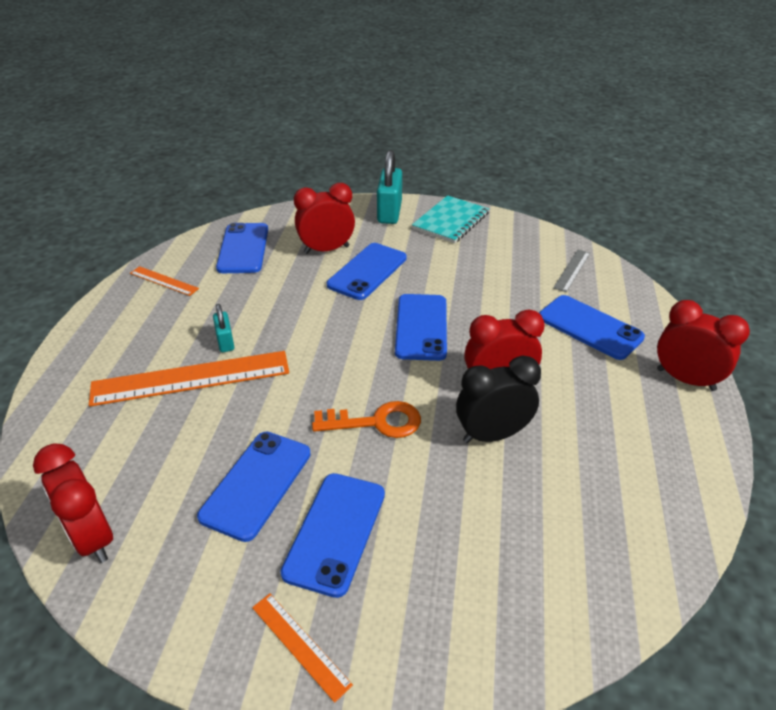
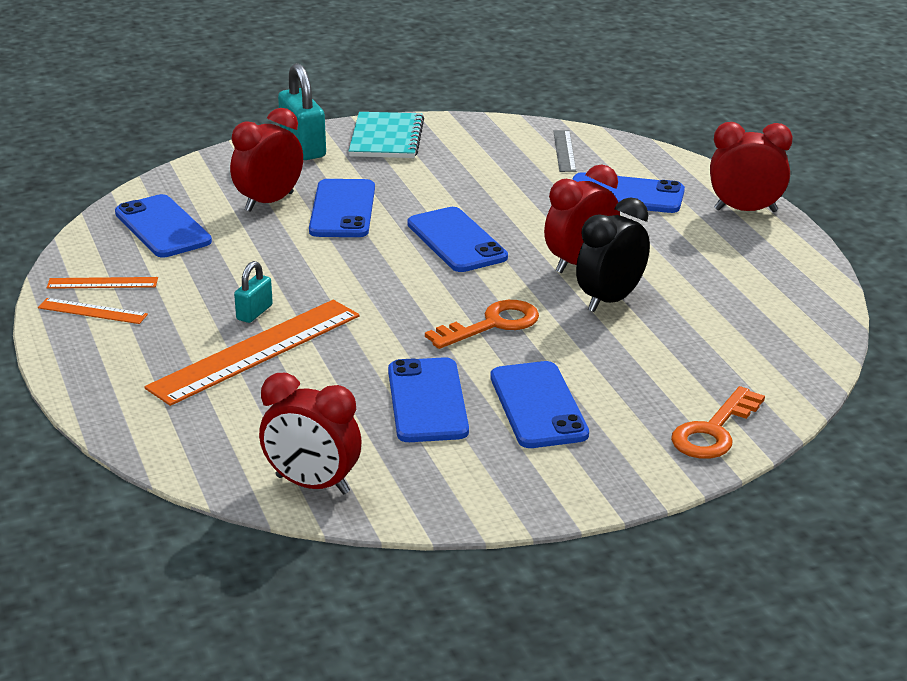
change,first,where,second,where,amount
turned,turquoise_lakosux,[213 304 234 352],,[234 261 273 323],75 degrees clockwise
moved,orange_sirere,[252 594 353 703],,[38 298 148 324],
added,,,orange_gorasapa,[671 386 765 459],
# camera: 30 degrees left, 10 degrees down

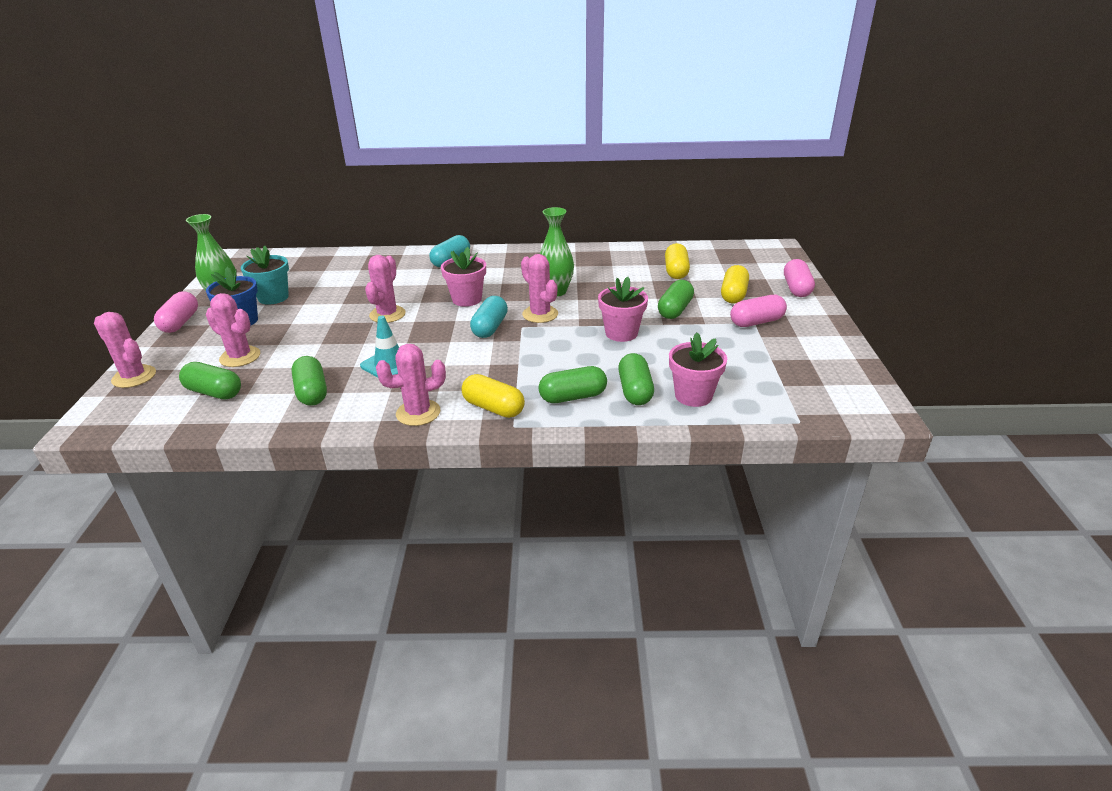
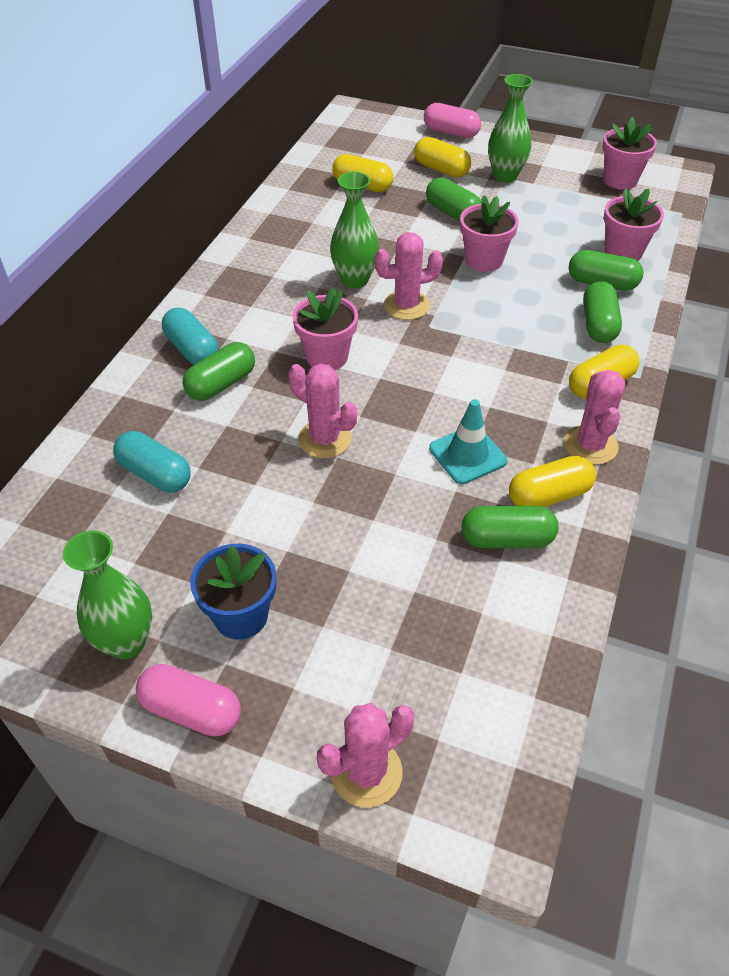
change,first,where,second,where,amount
moved,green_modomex,[179 362 241 400],,[182 342 255 401],
removed,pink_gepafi,[206 293 260 367],,,
removed,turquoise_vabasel,[241 246 289 305],,,
moved,turquoise_modomex,[470 296 508 338],,[113 431 191 492],
replaced,pink_modomex,[730 295 787 327],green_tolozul,[488 74 533 182],
added,,,yellow_modomex,[509 456 596 507],
added,,,pink_vabasel,[603 117 657 190],
# camera: 70 degrees left, 15 degrees up

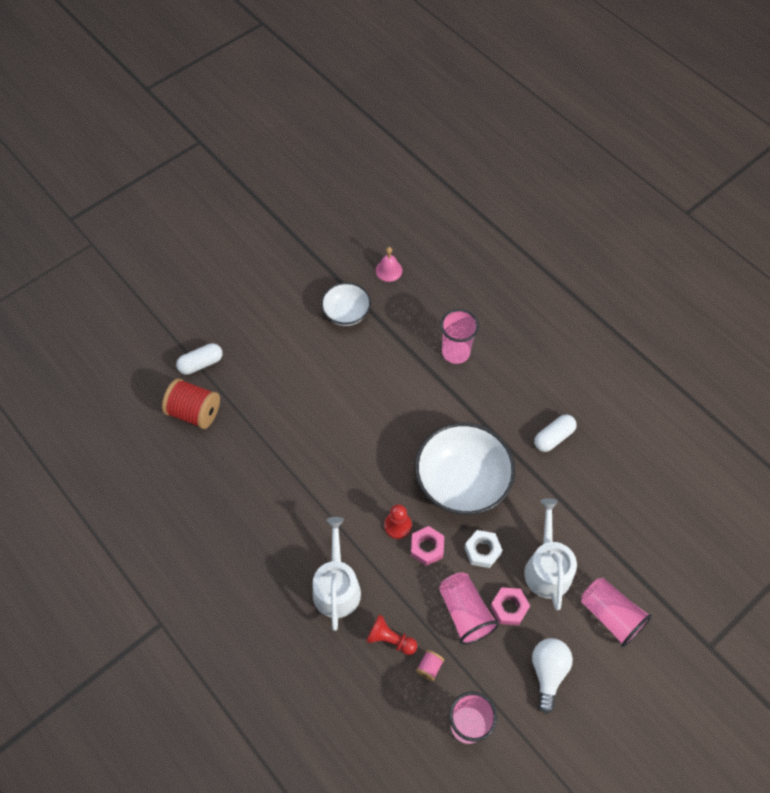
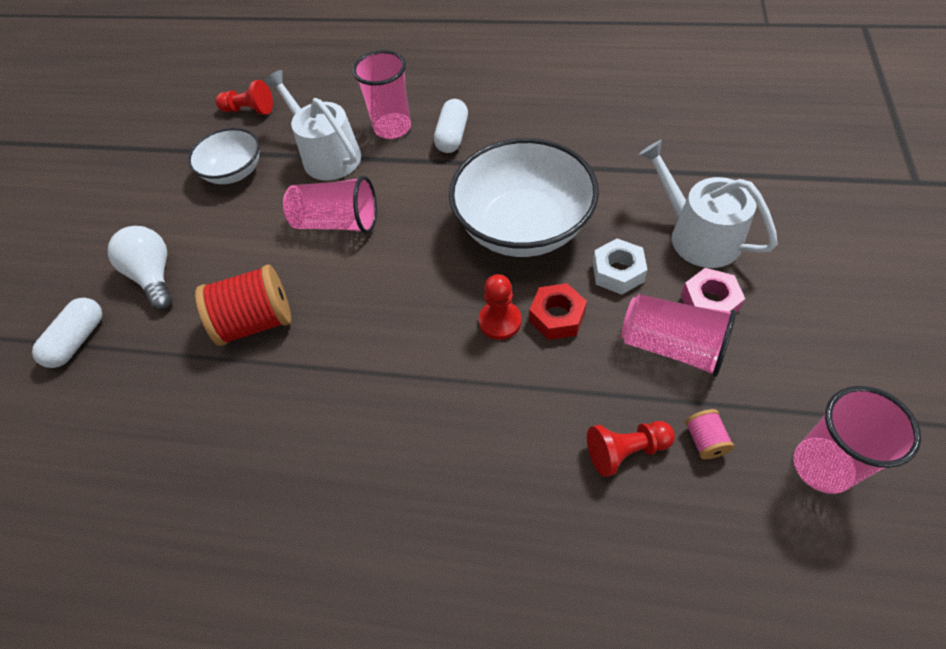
change,first,where,second,where,amount
moved,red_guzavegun,[162 379 220 429],,[195 265 291 346],
moved,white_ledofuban,[313 517 361 631],,[264 70 361 180],
replaced,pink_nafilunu,[376 247 403 282],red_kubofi,[215 80 273 115],
recoloured,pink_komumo,[411 526 444 566],red_komumo,[529 283 587 340],
moved,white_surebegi,[532 638 573 714],,[108 226 173 310],
moved,white_modomex,[534 414 577 452],,[434 99 468 153],
moved,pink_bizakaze,[581 578 652 647],,[283 175 377 234],
# camera: 35 degrees left, 5 degrees down

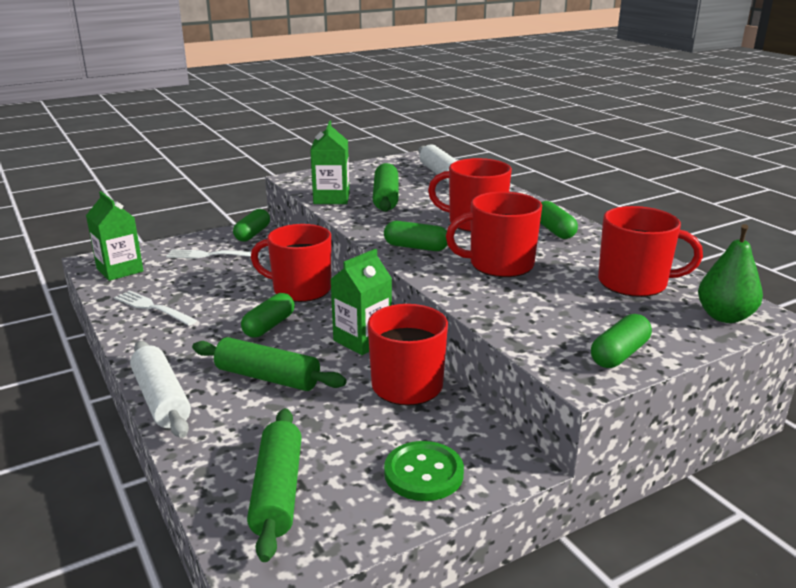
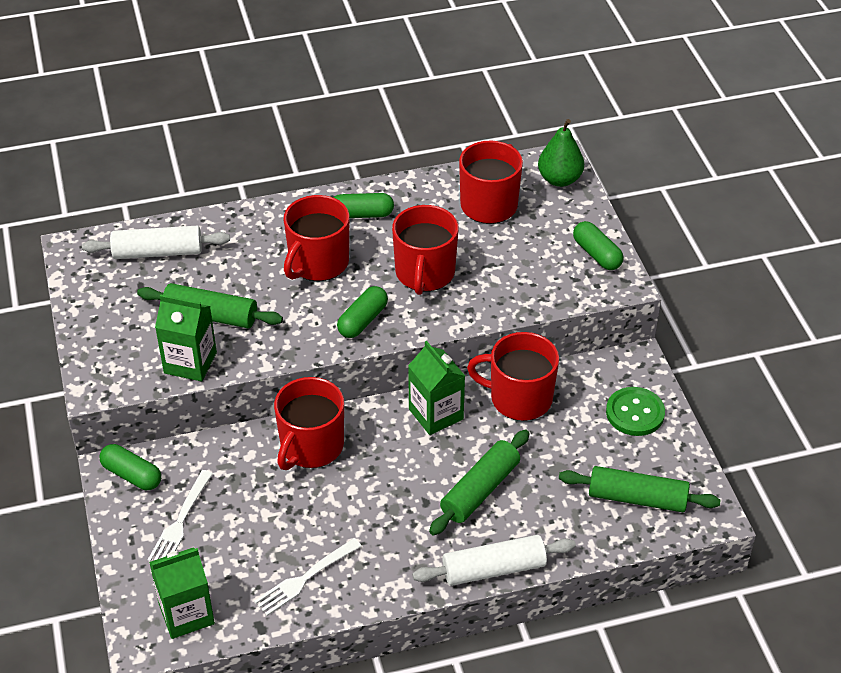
change,first,where,second,where,amount
removed,green_modomex,[241 293 295 337],,,
# camera: 75 degrees left, 20 degrees up

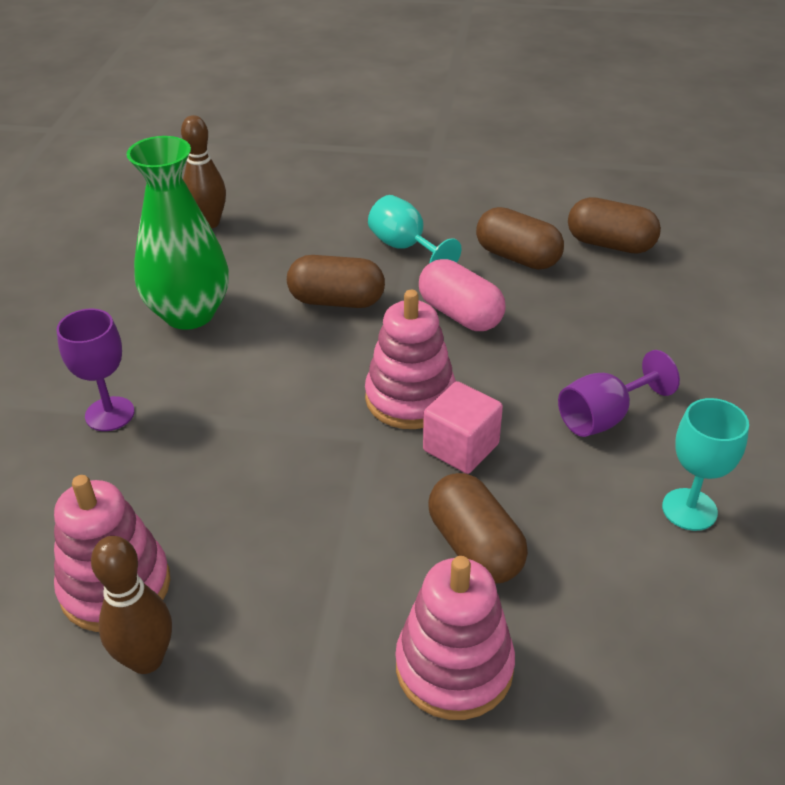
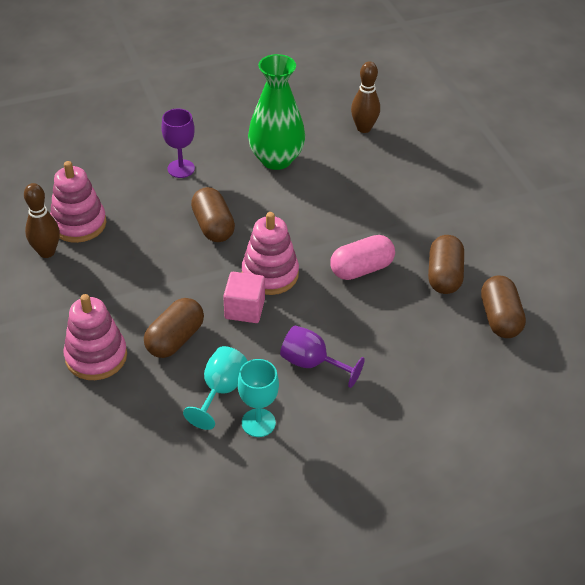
change,first,where,second,where,amount
moved,brown_modomex,[287 255 385 308],,[191 187 235 242],
moved,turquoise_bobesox,[368 195 462 263],,[183 346 248 430],
turned,pink_modomex,[419 259 506 331],,[330 235 395 280],45 degrees clockwise
# camera: 60 degrees right, 5 degrees up

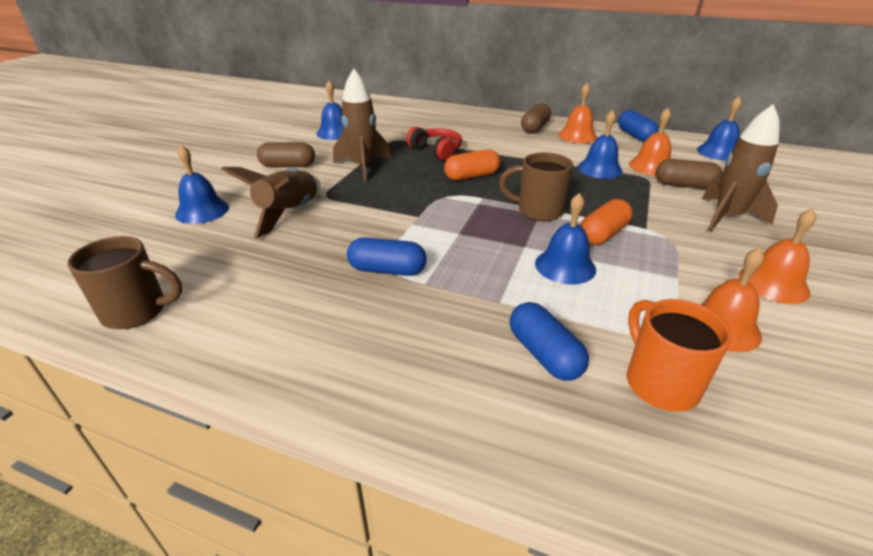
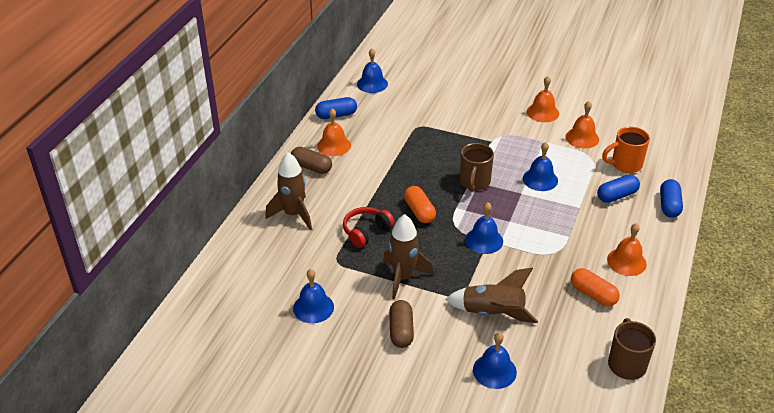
change,first,where,second,where,amount
moved,blue_modomex,[347 237 427 276],,[660 179 683 218],
moved,blue_nafilunu,[578 110 623 179],,[465 202 503 254],
moved,orange_modomex,[580 199 632 245],,[571 268 620 306],
moved,orange_nafilunu,[629 108 671 176],,[607 223 647 276],
removed,brown_modomex,[656 159 723 189],,,
moved,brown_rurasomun,[702 104 780 232],,[265 152 312 230],
# camera: 90 degrees left, 5 degrees up

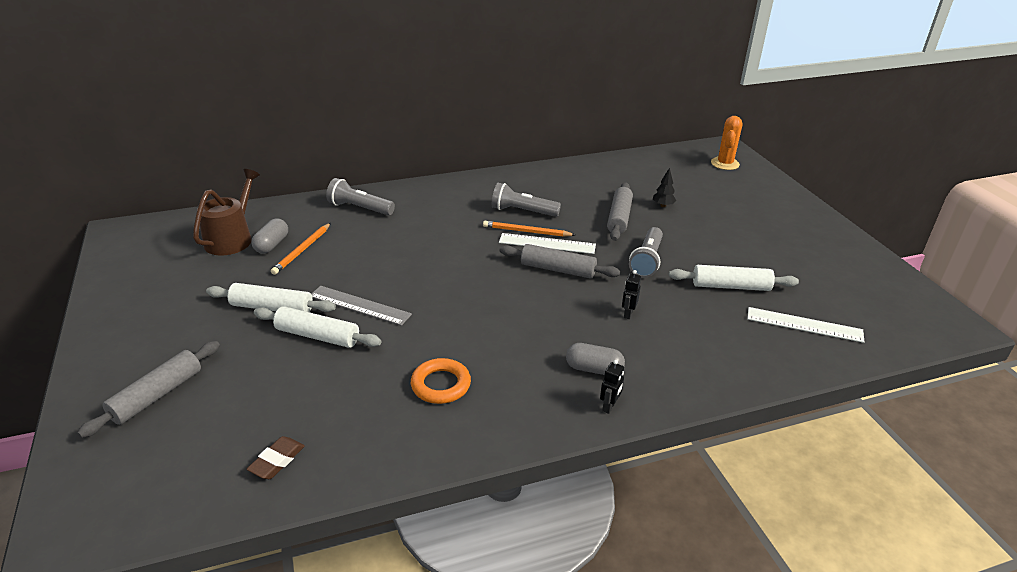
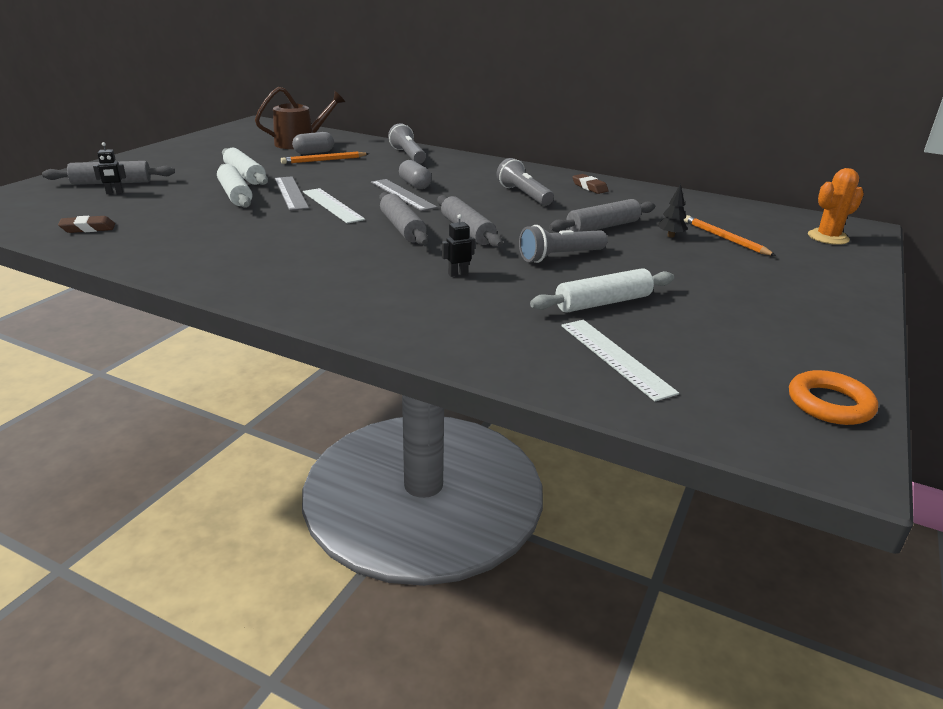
change,first,where,second,where,amount
moved,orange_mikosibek,[411 358 471 404],,[789 370 878 425],
moved,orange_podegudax,[483 221 575 237],,[684 215 776 256],
moved,white_sirere,[499 233 596 254],,[303 188 365 224],
moved,grey_modomex,[566 343 625 375],,[399 160 432 189],
moved,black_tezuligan,[600 360 624 414],,[93 142 126 194],
turned,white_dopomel,[669 265 799 291],,[530 268 674 313],75 degrees counterclockwise
added,,,grey_sirere,[371 179 438 211],
added,,,grey_dopomel,[379 192 429 245],
added,,,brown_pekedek,[572 174 609 194],
# camera: 45 degrees right, 5 degrees down

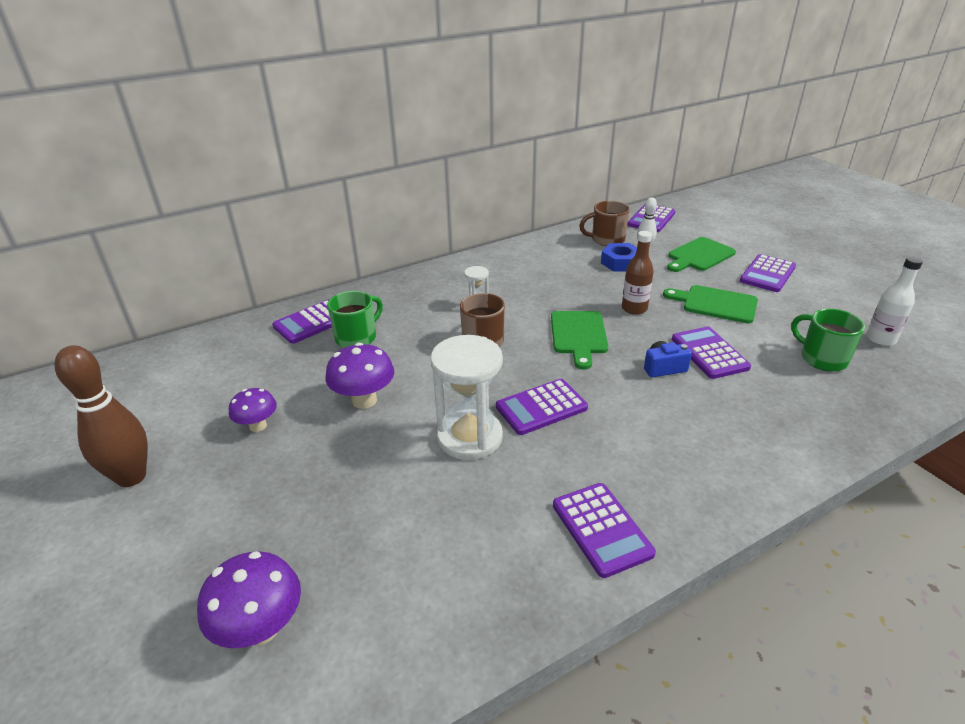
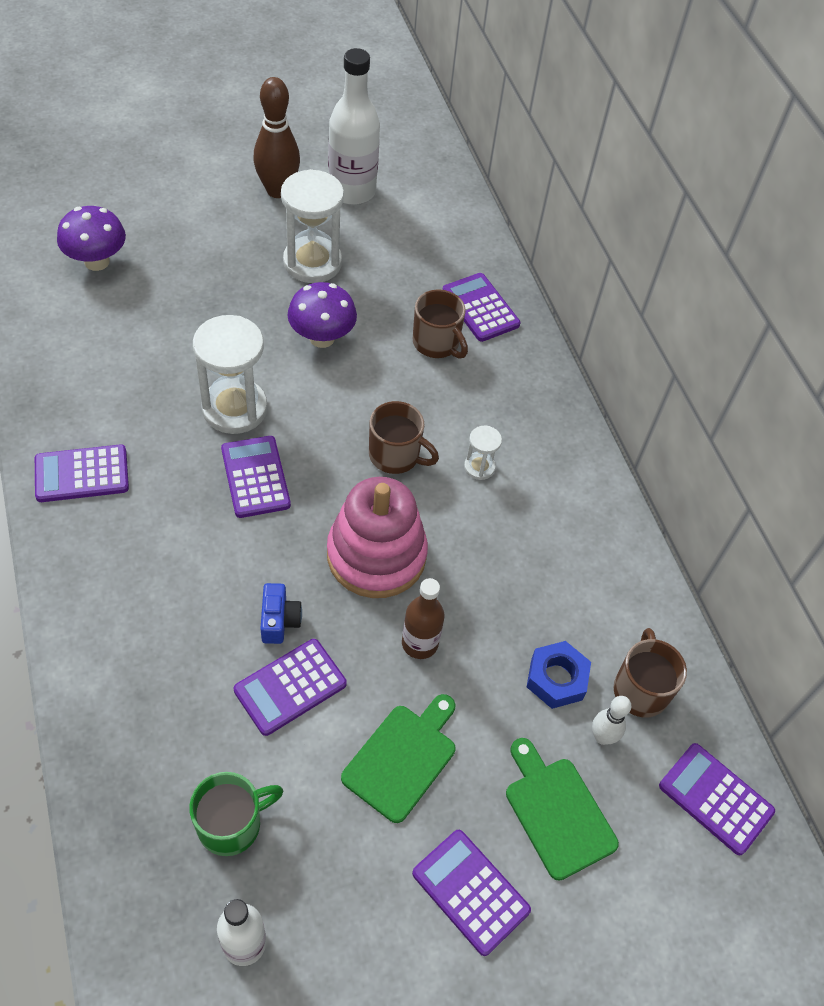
change,first,where,second,where,amount
replaced,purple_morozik,[229 388 277 432],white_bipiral,[281 169 344 283],
recoloured,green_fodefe,[327 291 383 348],brown_fodefe,[413 290 468 359],
replaced,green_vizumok,[551 311 608 370],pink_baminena,[327 477 428 598],
turned,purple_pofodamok,[672 327 751 379],,[234 639 347 736],150 degrees clockwise
added,,,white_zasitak,[328 48 380 205],
# camera: 95 degrees right, 20 degrees up

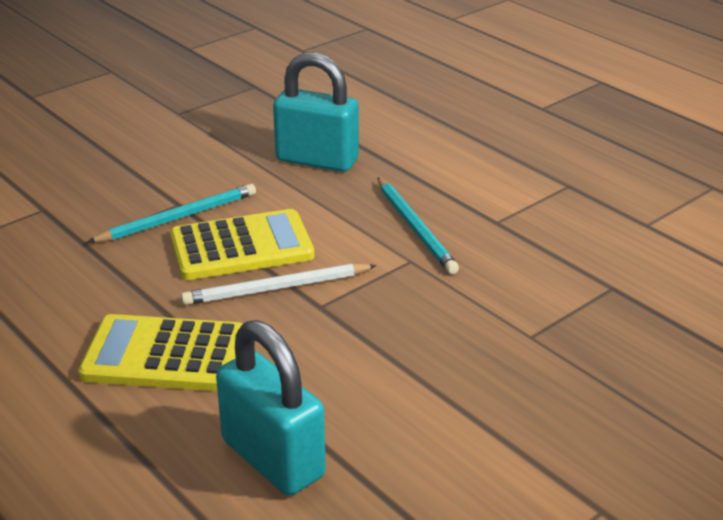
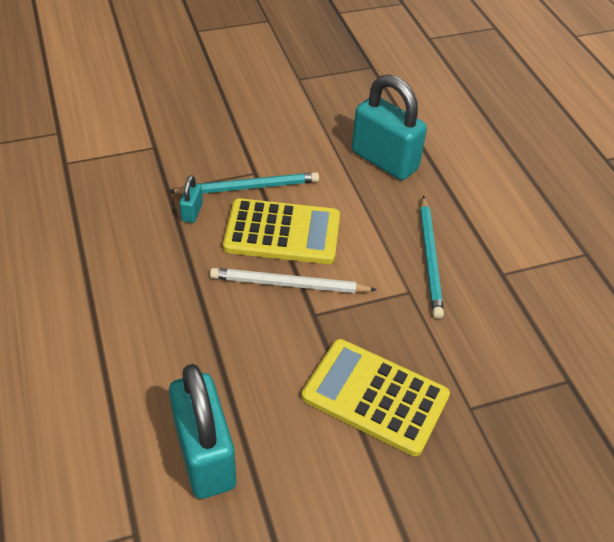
change,first,where,second,where,amount
moved,yellow_pofodamok,[78 314 243 391],,[302 339 450 456],
added,,,turquoise_lakosux,[179 175 203 223],
# camera: 20 degrees right, 15 degrees up

